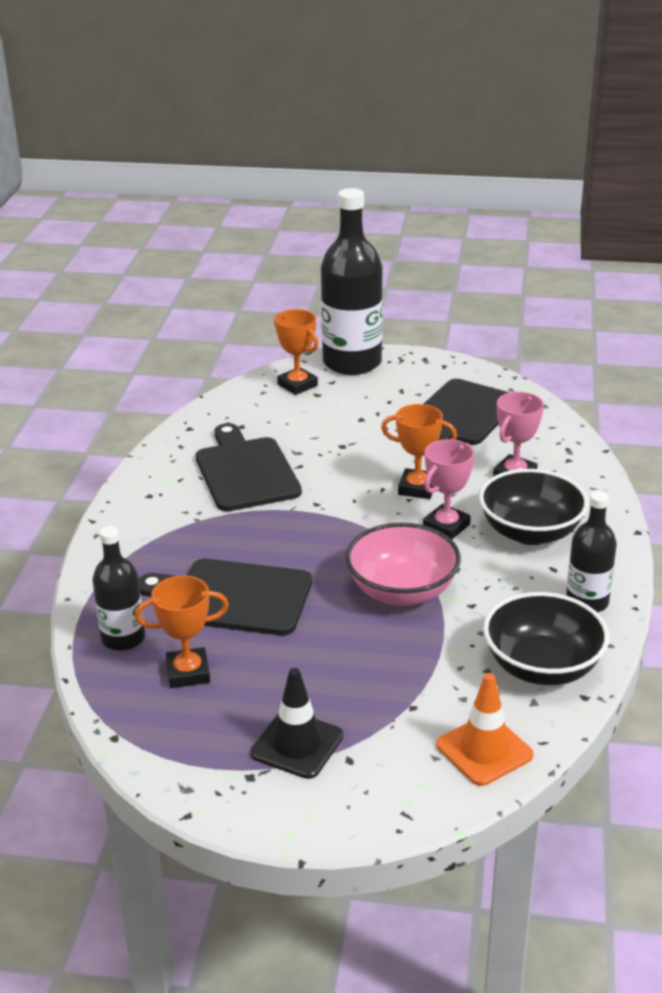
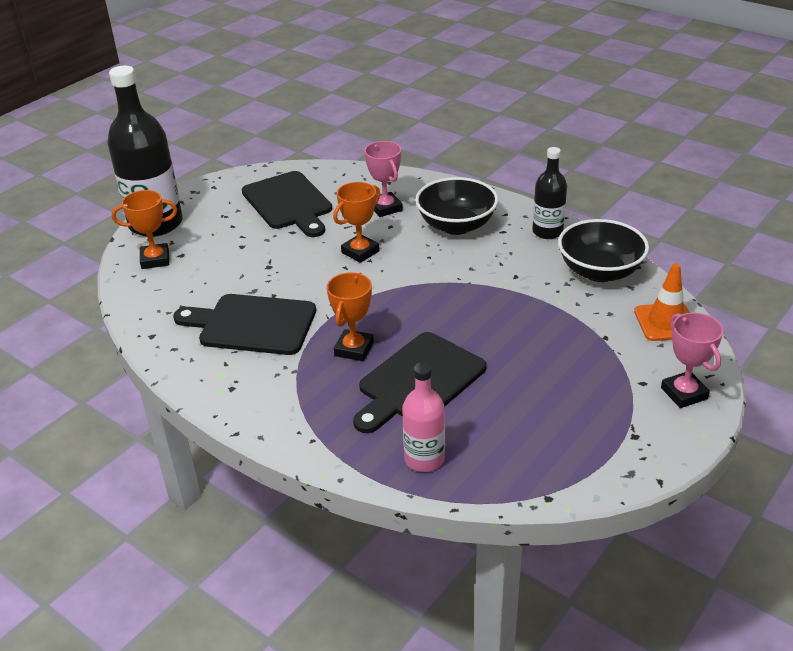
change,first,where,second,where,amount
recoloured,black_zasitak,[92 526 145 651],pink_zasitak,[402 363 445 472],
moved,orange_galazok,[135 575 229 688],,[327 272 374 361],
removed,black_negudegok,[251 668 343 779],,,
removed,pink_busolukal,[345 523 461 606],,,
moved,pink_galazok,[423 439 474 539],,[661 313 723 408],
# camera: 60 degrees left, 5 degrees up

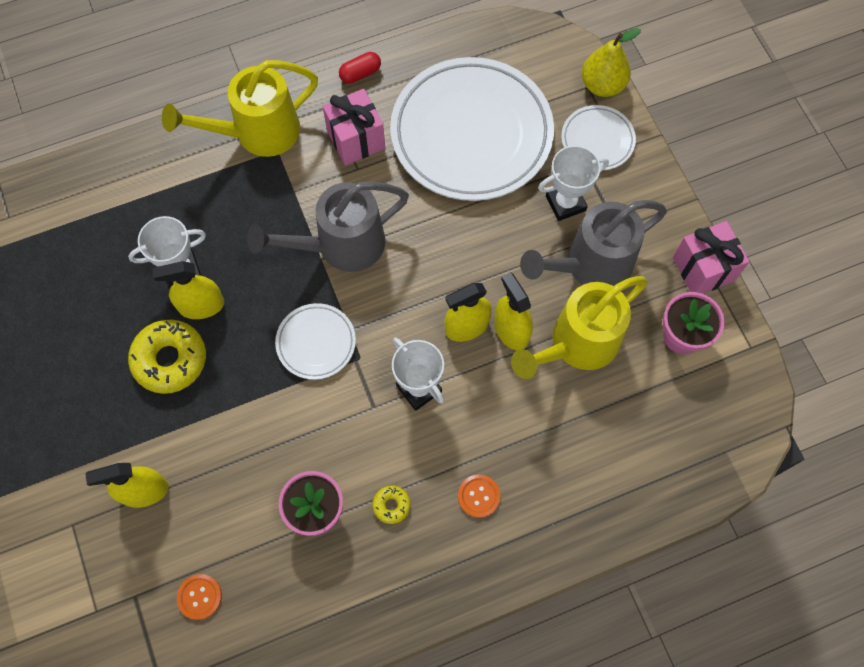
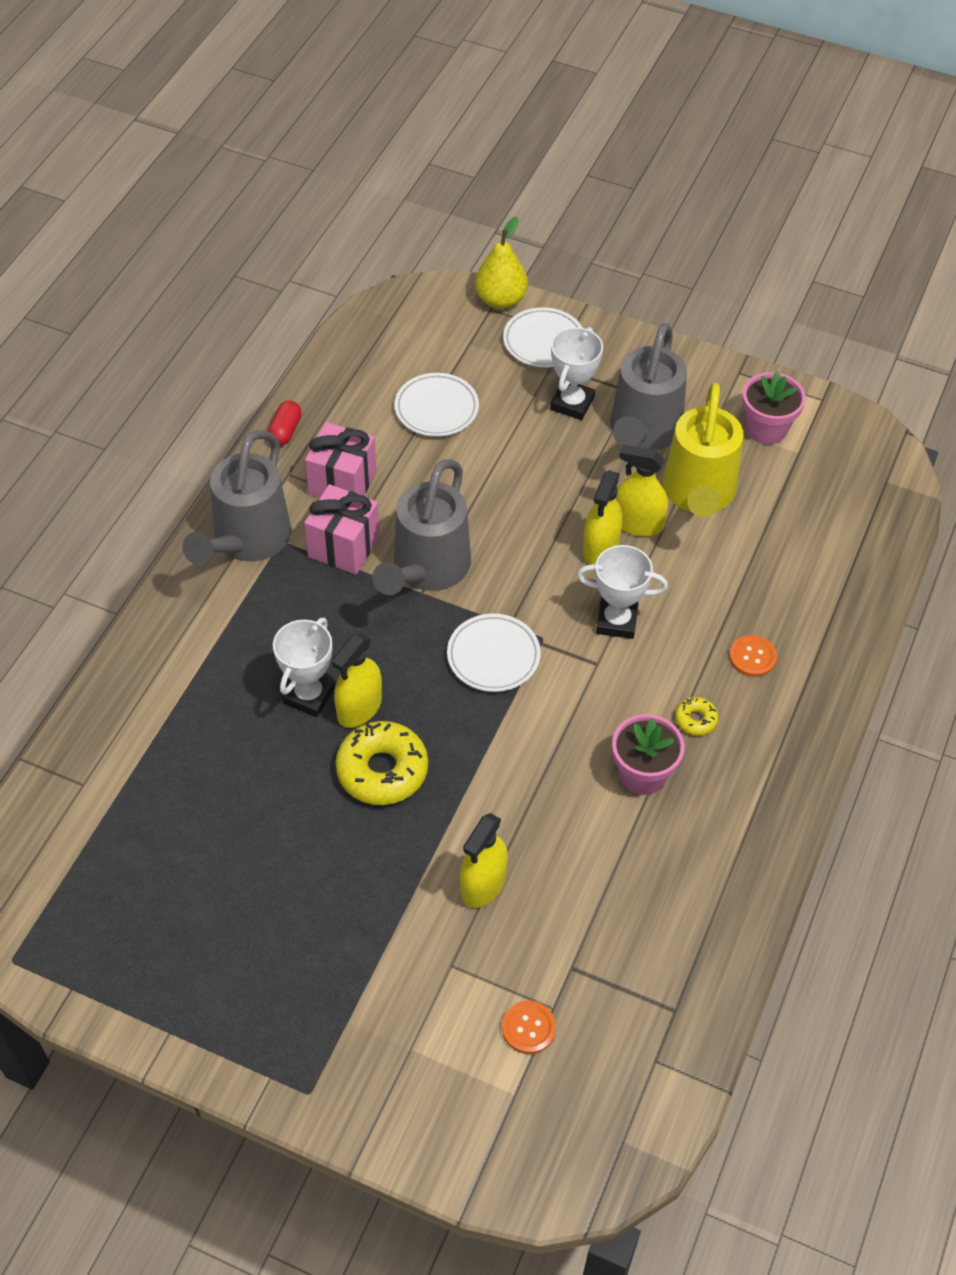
change,first,where,second,where,amount
recoloured,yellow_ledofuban,[162 60 318 157],grey_ledofuban,[182 430 291 565],
moved,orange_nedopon,[177 574 222 620],,[502 1001 556 1054],
resized,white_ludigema,[390 57 554 201],,[394 373 479 437],x0.46
moved,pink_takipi,[673 221 750 294],,[304 484 380 575],
# camera: 45 degrees left, 15 degrees down

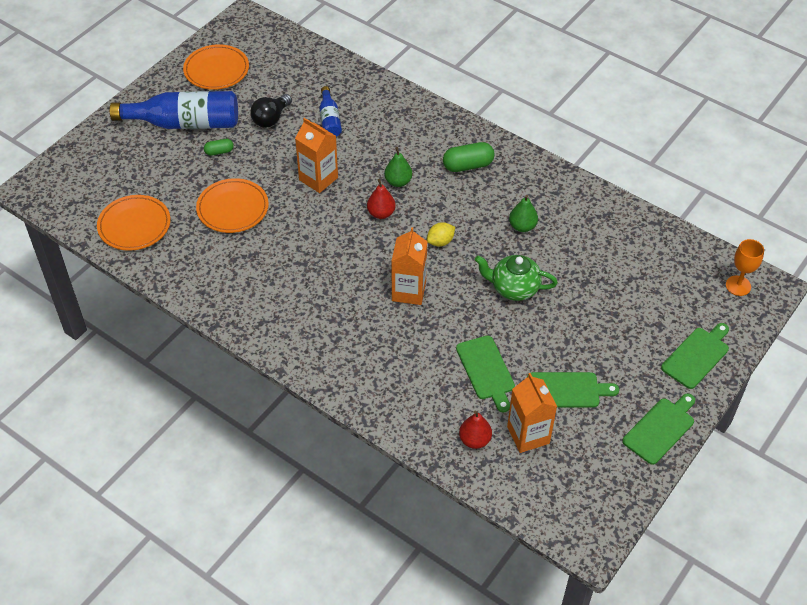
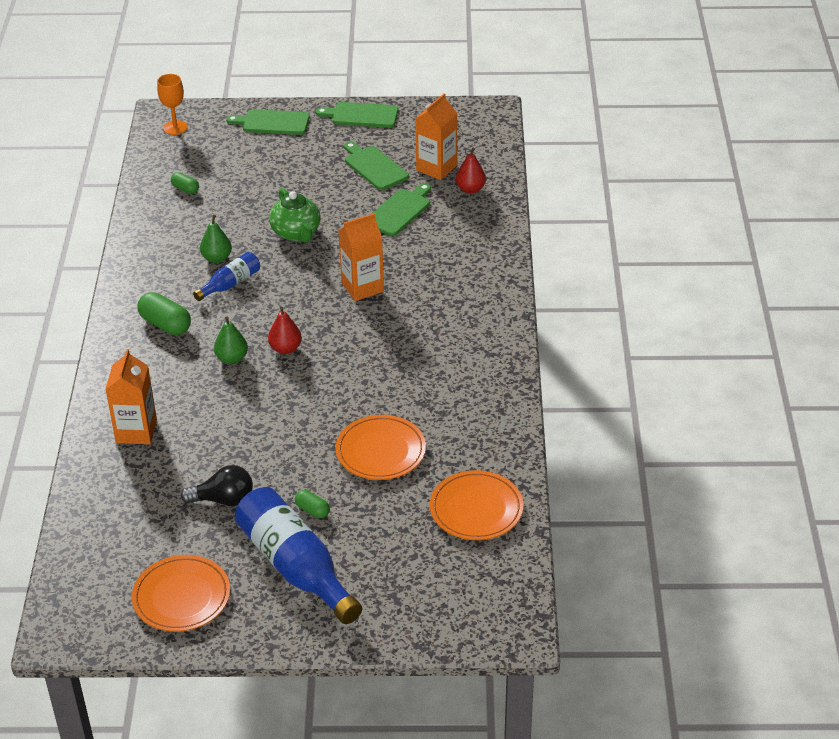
change,first,where,second,where,amount
moved,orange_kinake,[295 118 338 193],,[106 349 157 444],
moved,blue_zasitak,[319 86 342 137],,[193 252 260 301],
removed,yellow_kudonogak,[427 222 455 247],,,
added,,,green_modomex,[171 172 199 194],
# camera: 125 degrees left, 10 degrees down

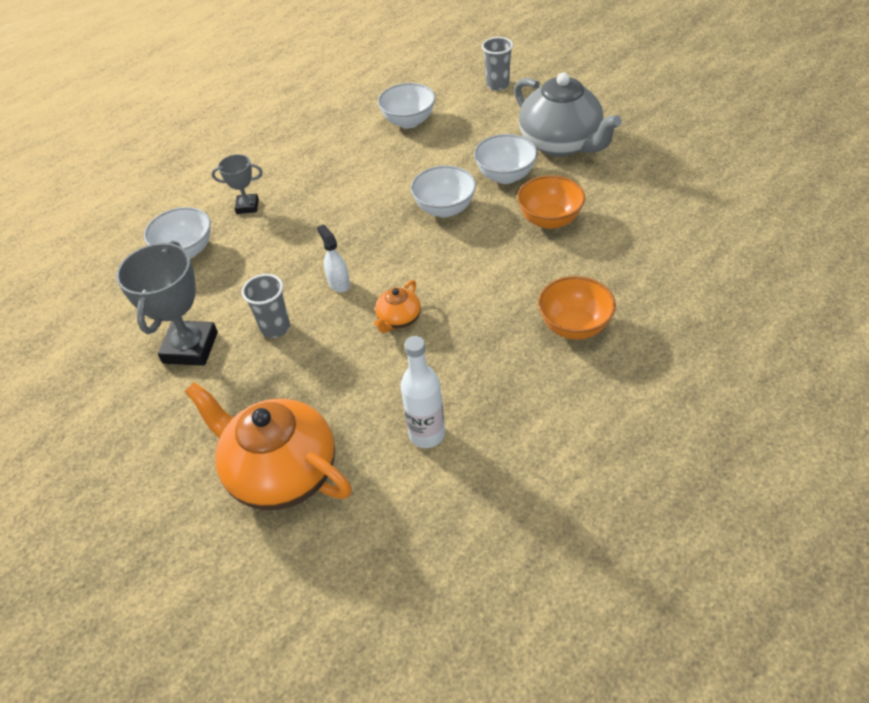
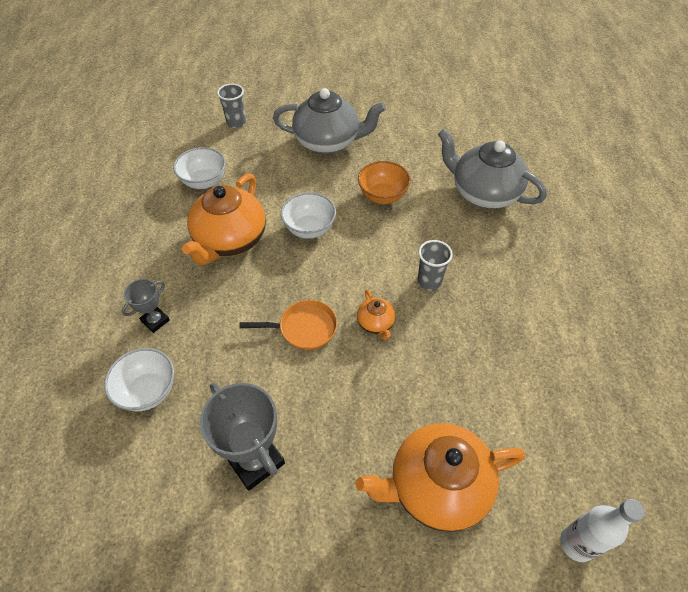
change,first,where,second,where,amount
moved,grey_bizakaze,[241 274 290 338],,[417 240 453 291],
replaced,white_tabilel,[317 224 350 293],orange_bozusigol,[239 300 337 350],
moved,white_zasitak,[400 336 445 448],,[560 499 645 562],
removed,white_busolukal,[474 134 537 184],,,
removed,orange_busolukal,[538 276 616 340],,,
added,,,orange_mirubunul,[182 173 266 265],
added,,,grey_mirubunul,[438 128 547 209],
# camera: 50 degrees left, 5 degrees up

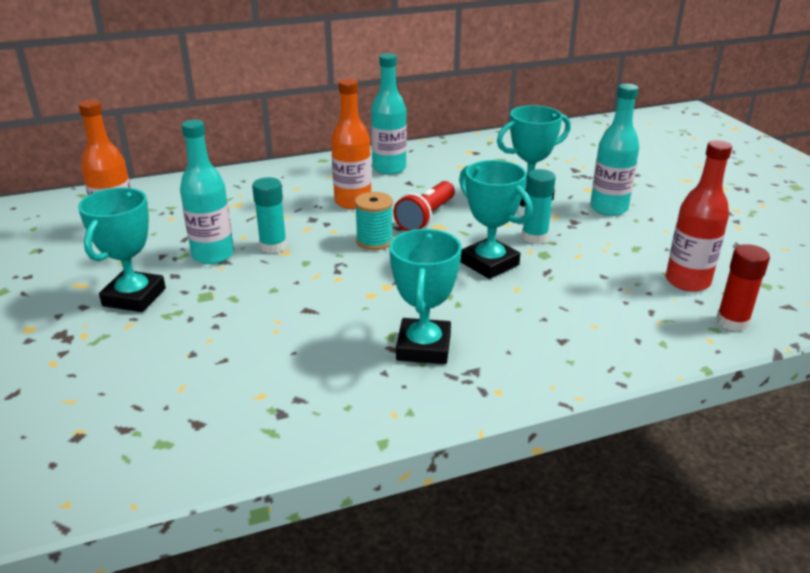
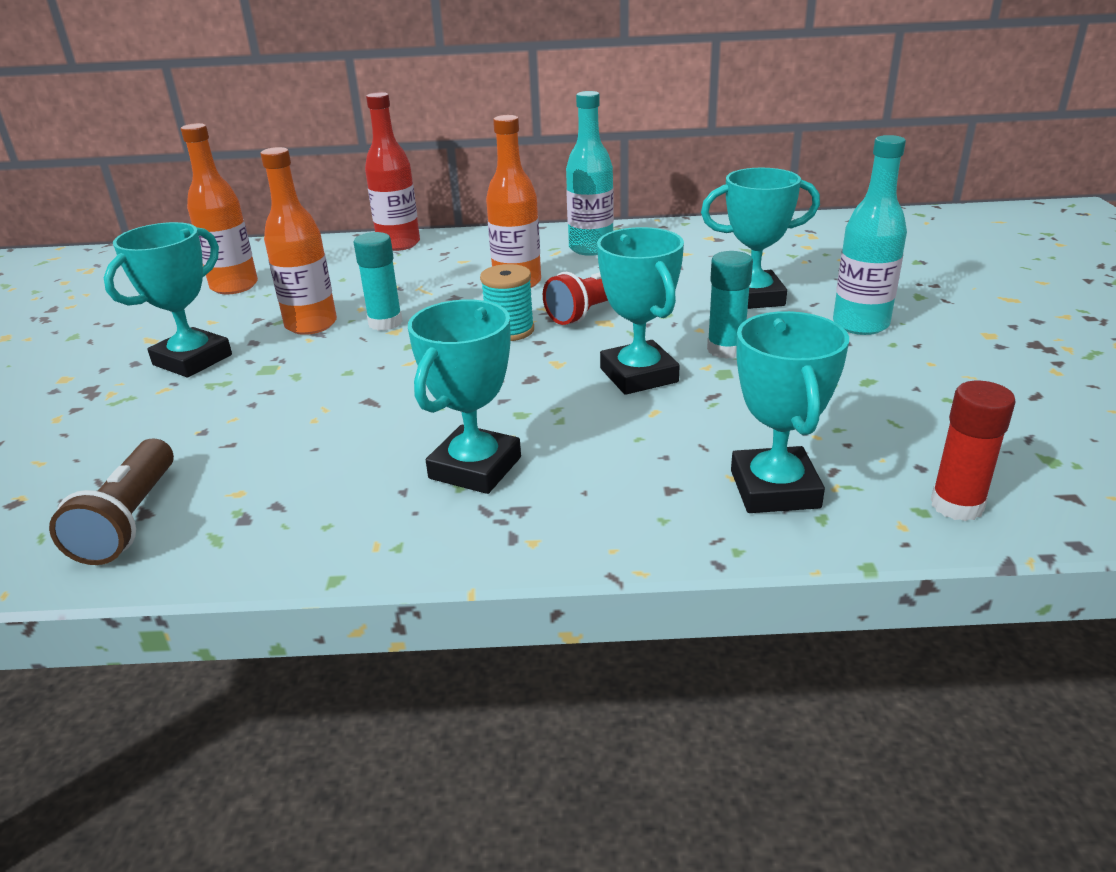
change,first,where,second,where,amount
recoloured,turquoise_zasitak,[180 120 234 264],orange_zasitak,[261 147 337 335],
moved,red_zasitak,[666 140 732 292],,[365 92 420 251],
added,,,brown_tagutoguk,[49 439 174 565],
added,,,turquoise_galazok,[731 311 849 513],
# camera: 20 degrees right, 0 degrees up

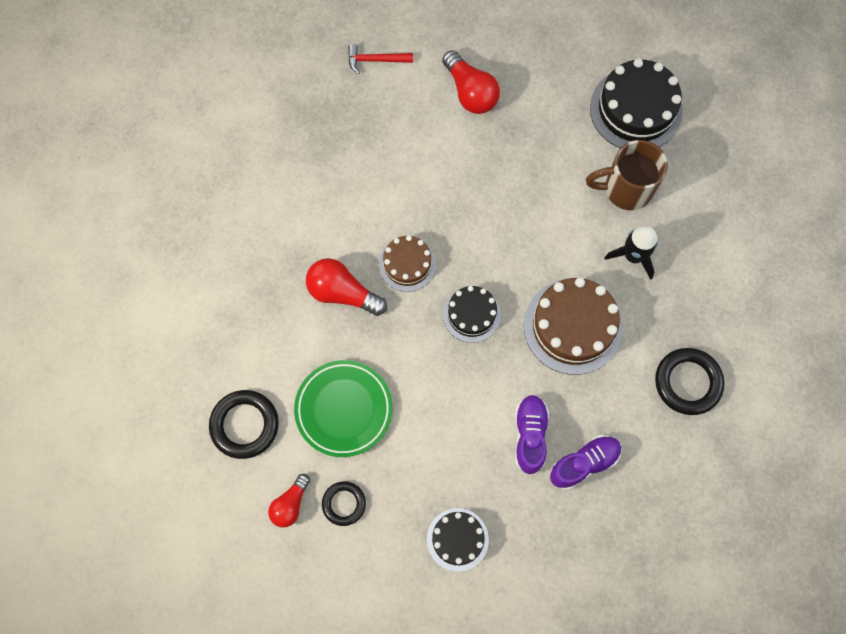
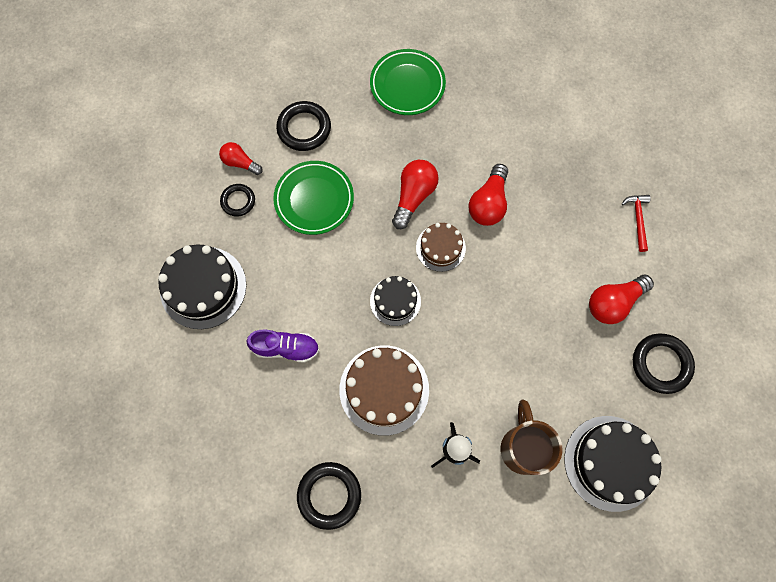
change,first,where,second,where,amount
resized,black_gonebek,[427 508 489 572],,[158 245 246 329],x1.69
removed,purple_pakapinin,[550 435 622 490],,,
added,,,green_ludigema,[370 49 446 115],
added,,,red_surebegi,[469 164 508 226],
added,,,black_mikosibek,[633 333 695 394],
# camera: 90 degrees right, 0 degrees up

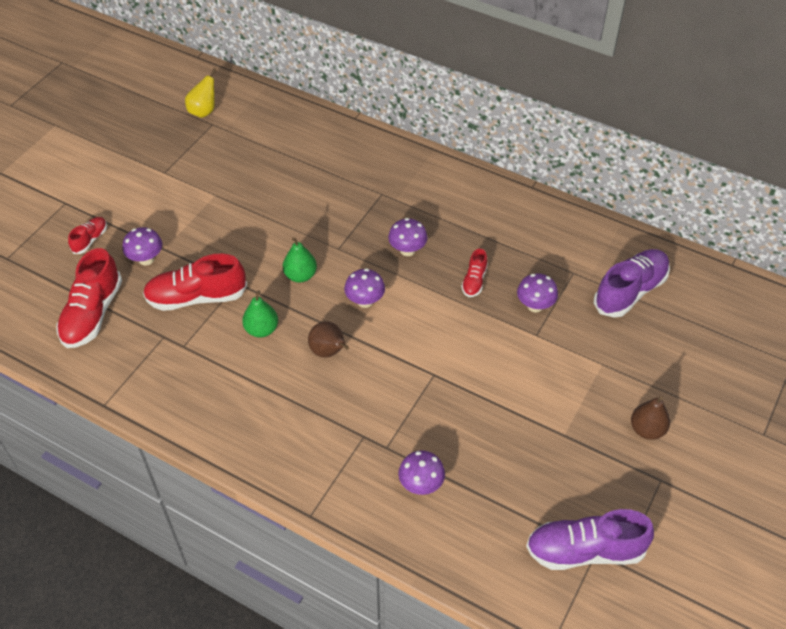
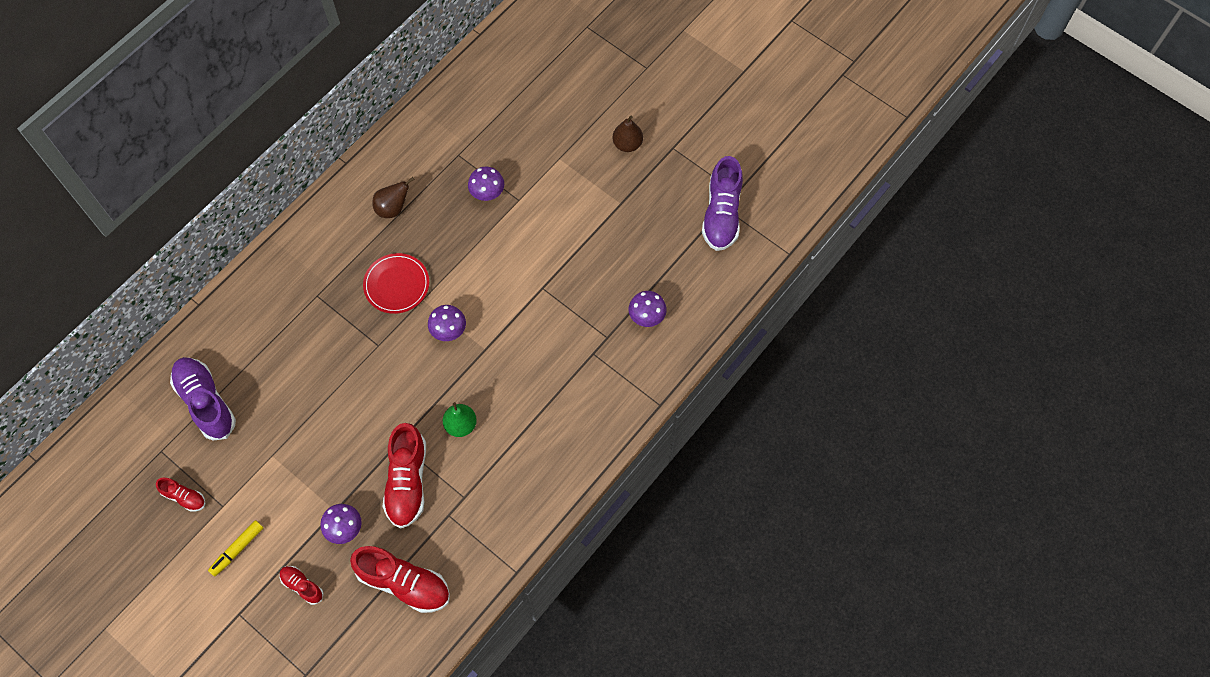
change,first,where,second,where,amount
removed,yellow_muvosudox,[185 68 216 118],,,
removed,green_muvosudox,[283 237 317 282],,,
moved,brown_muvosudox,[308 321 349 358],,[372 177 415 218],
replaced,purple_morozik,[388 218 427 256],red_ludigema,[363 253 429 314],
moved,red_pakapinin,[461 249 488 297],,[156 478 205 512],
moved,purple_pakapinin,[594 249 670 318],,[170 357 236 441],
added,,,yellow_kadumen,[208 520 264 576],
# camera: 80 degrees left, 15 degrees up

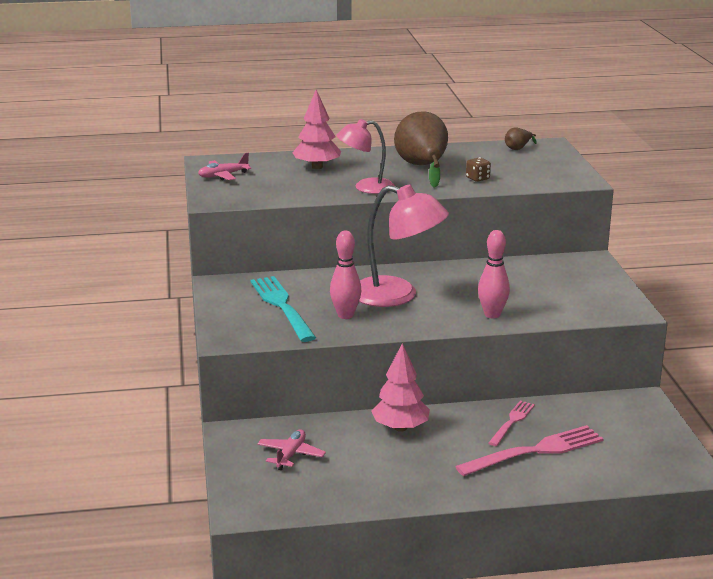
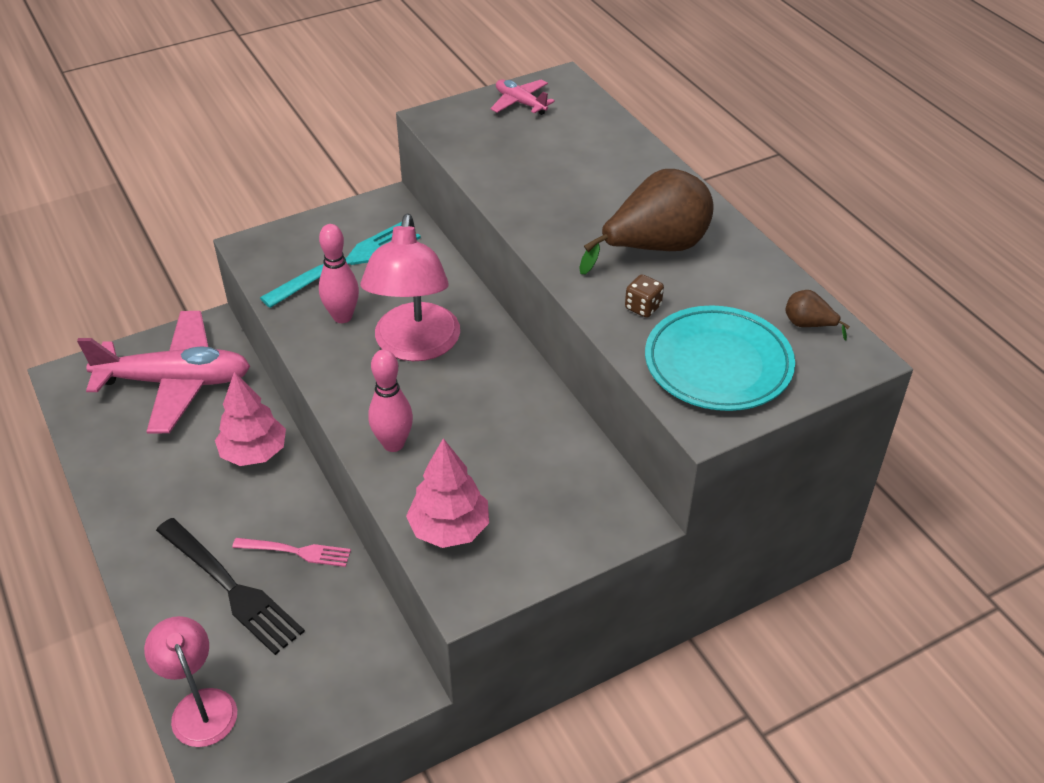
change,first,where,second,where,amount
resized,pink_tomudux,[257 430 326 470],,[77 311 250 434],x2.23
moved,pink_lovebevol,[292 89 341 169],,[406 438 489 548],
moved,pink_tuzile,[336 119 395 194],,[144 616 237 747],
recoloured,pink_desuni,[455 425 604 476],black_desuni,[156 518 305 655],
added,,,turquoise_ludigema,[645 305 795 411],
# camera: 70 degrees right, 20 degrees up

